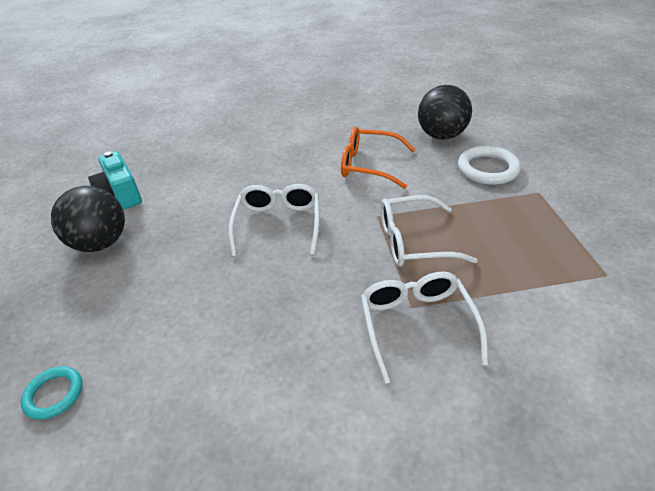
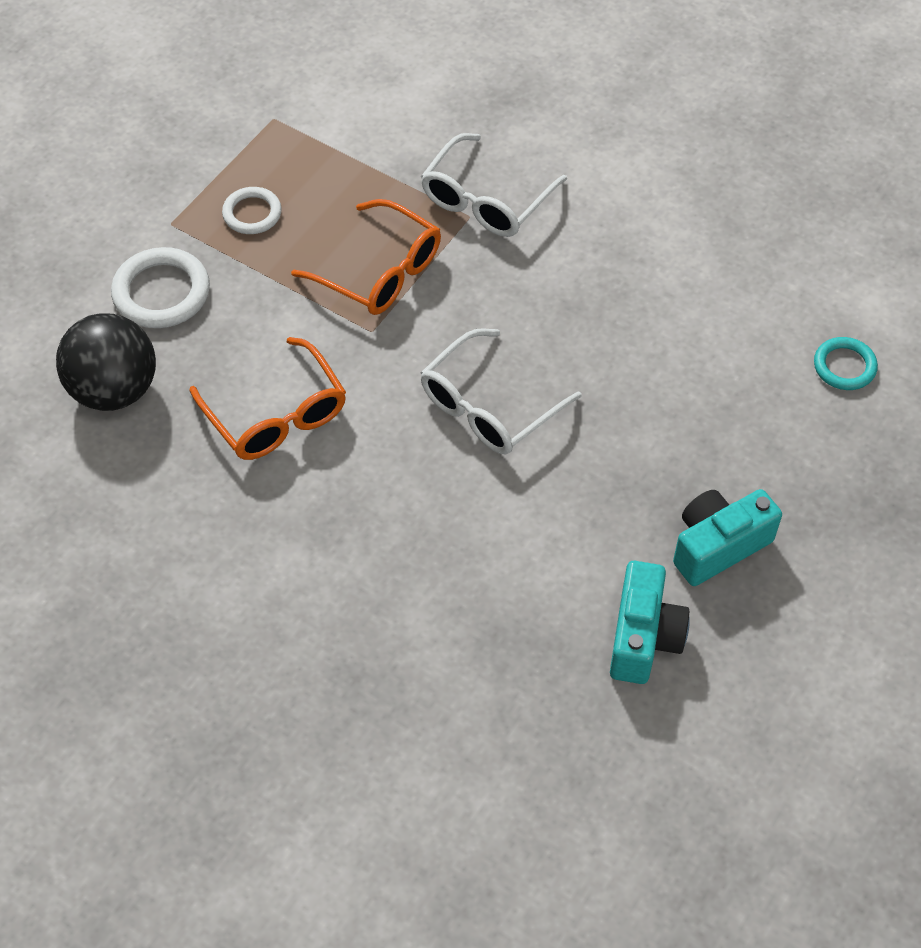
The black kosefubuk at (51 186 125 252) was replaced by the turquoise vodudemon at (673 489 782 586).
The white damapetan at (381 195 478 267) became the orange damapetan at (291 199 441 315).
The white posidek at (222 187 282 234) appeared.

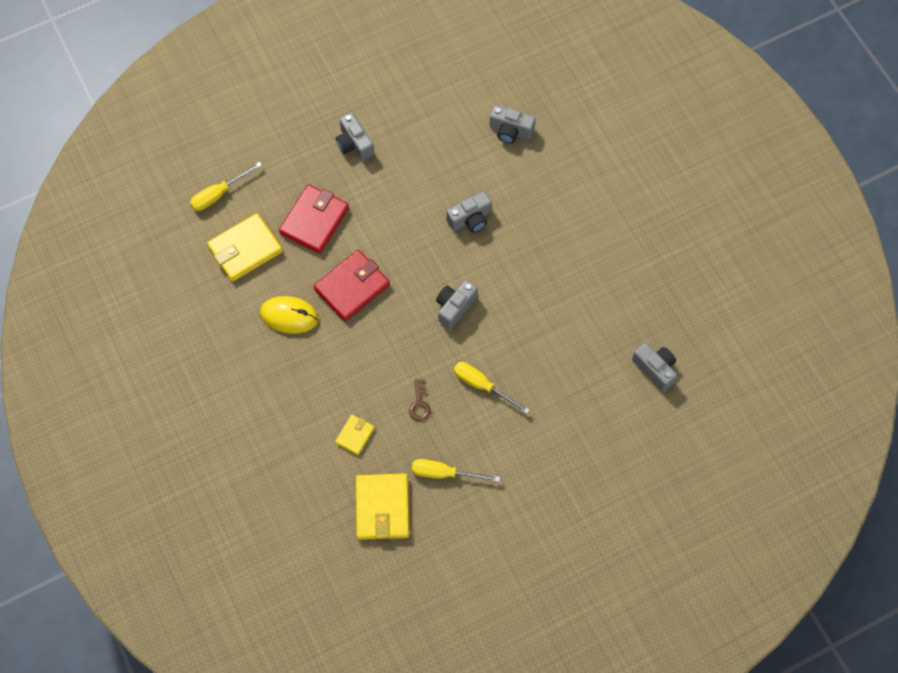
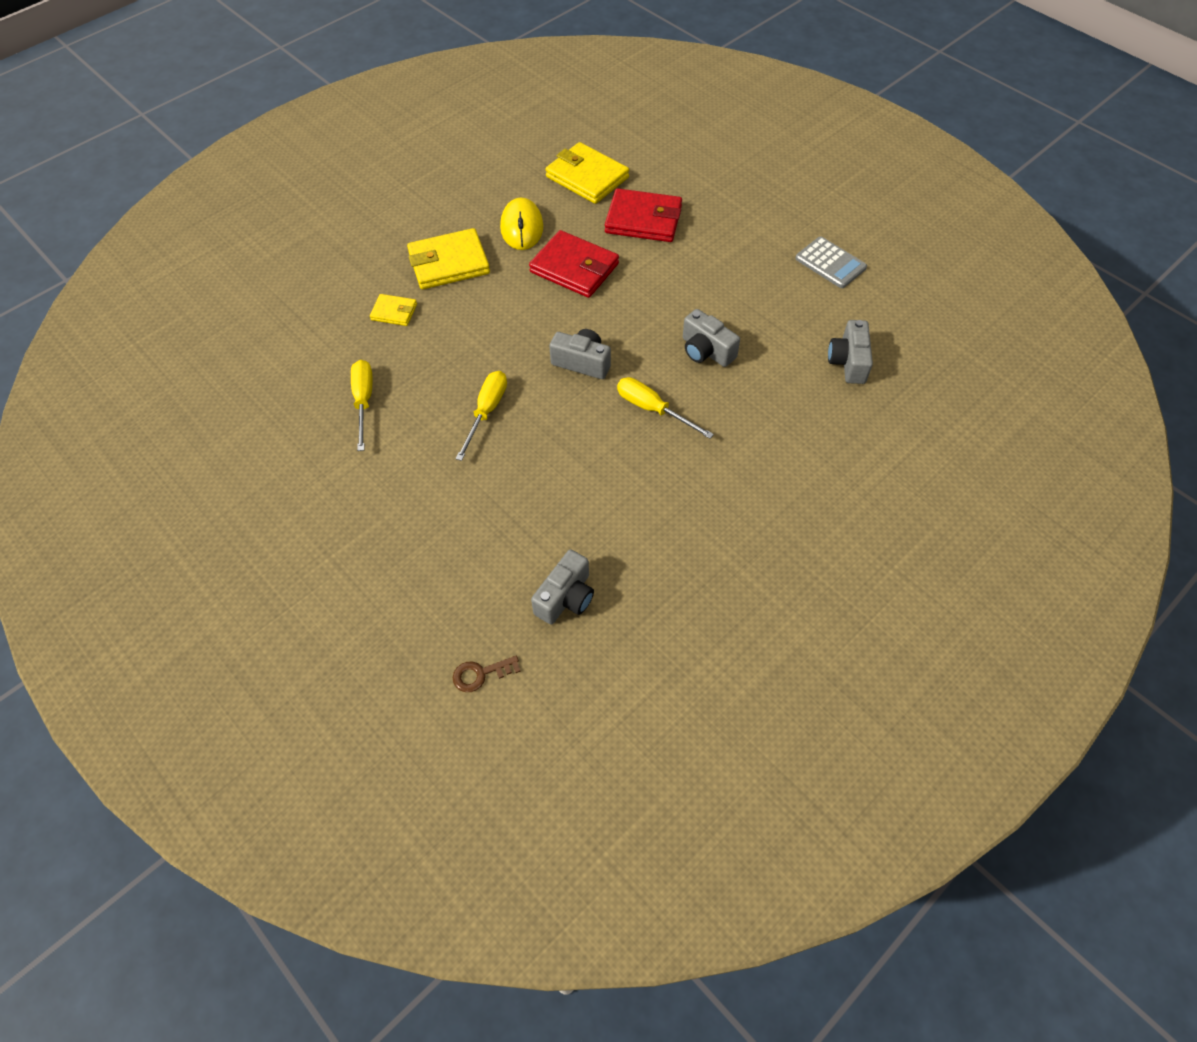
The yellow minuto moved from (190 162 262 211) to (617 377 714 439).
The grey vodudemon at (336 113 375 161) disappeared.
The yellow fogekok moved from (356 473 409 540) to (407 228 490 289).
The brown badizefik moved from (409 379 431 421) to (453 656 521 692).
The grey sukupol at (795 236 867 288) appeared.

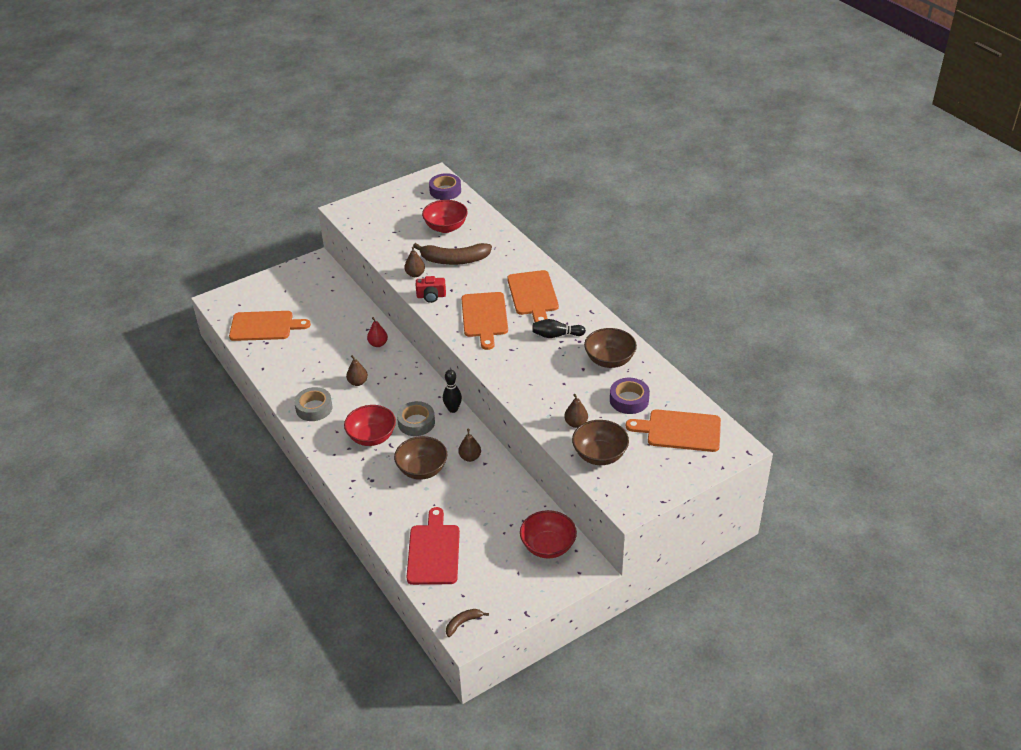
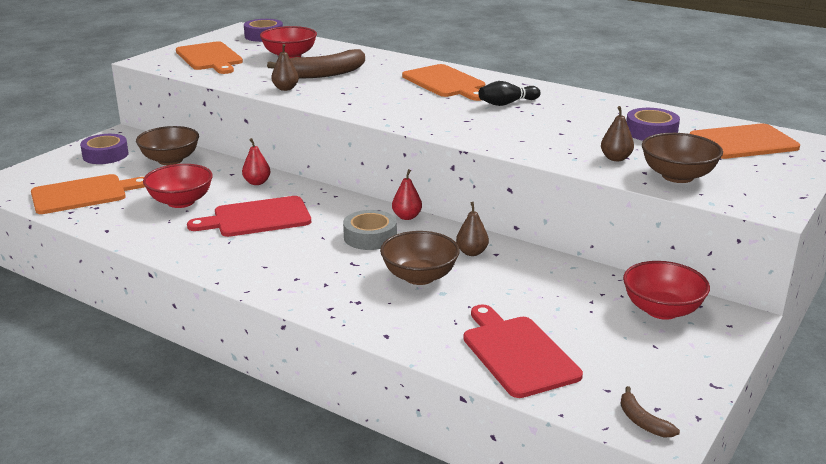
The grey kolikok at (294 387 333 421) disappeared.
The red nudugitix moved from (344 405 396 446) to (143 164 213 208).
The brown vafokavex at (346 355 368 386) was replaced by the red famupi at (187 196 311 237).
The red vodudemon at (416 276 446 303) disappeared.
The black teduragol at (443 369 462 413) was replaced by the red vafokavex at (392 169 422 220).
The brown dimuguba at (446 609 489 637) turned 60 degrees counterclockwise.
The orange famupi moved from (461 292 508 350) to (176 41 243 74).
The brown nudugitix moved from (584 328 637 368) to (136 126 199 165).
The purple kolikok at (80 134 129 164) appeared.

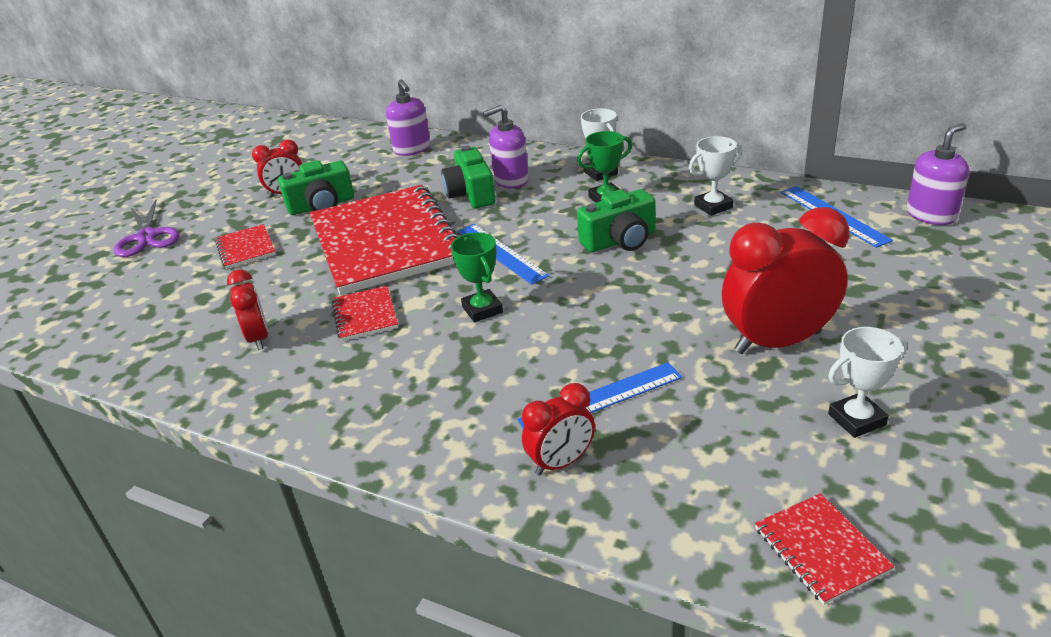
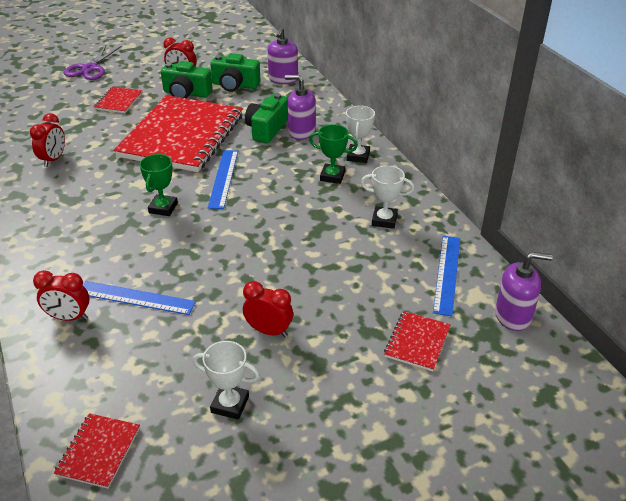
The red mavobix moved from (332 286 398 341) to (384 311 450 371).
The green vodudemon moved from (577 189 655 252) to (210 53 261 92).
The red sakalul at (722 207 849 354) changed to 0.55 times the size.

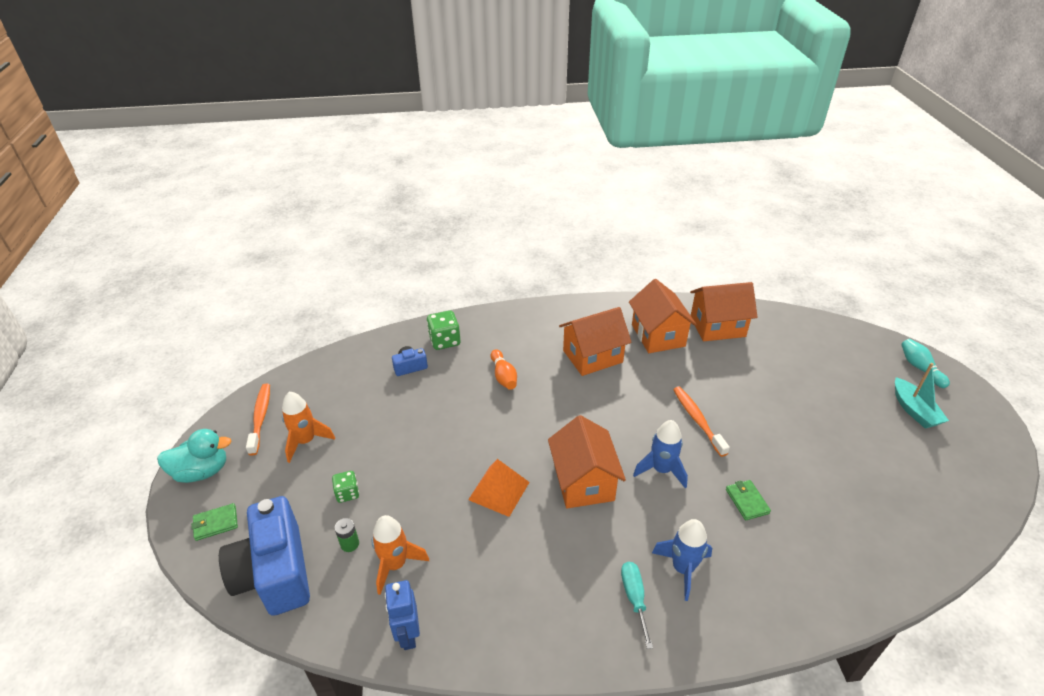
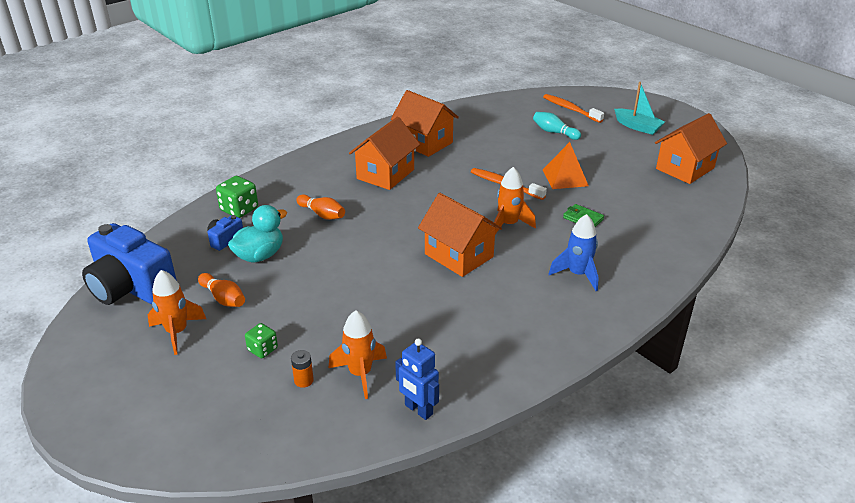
The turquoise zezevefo moved from (157 429 231 483) to (228 205 287 262).
The green fogekok at (191 503 238 541) disappeared.
The blue vodudemon moved from (219 496 310 616) to (82 223 177 305).
The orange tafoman moved from (246 384 270 456) to (543 94 604 123).
The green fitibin at (335 518 359 552) became the orange fitibin at (291 350 314 388).
The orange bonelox moved from (468 459 530 517) to (543 142 589 189).
The turquoise minuto at (621 562 653 649) disappeared.
The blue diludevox at (633 420 688 488) became the orange diludevox at (493 167 536 234).
The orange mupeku moved from (690 282 757 341) to (655 113 727 184).
The turquoise teduragol moved from (901 339 950 388) to (533 112 581 140).
The orange teduragol at (198 273 245 307) appeared.

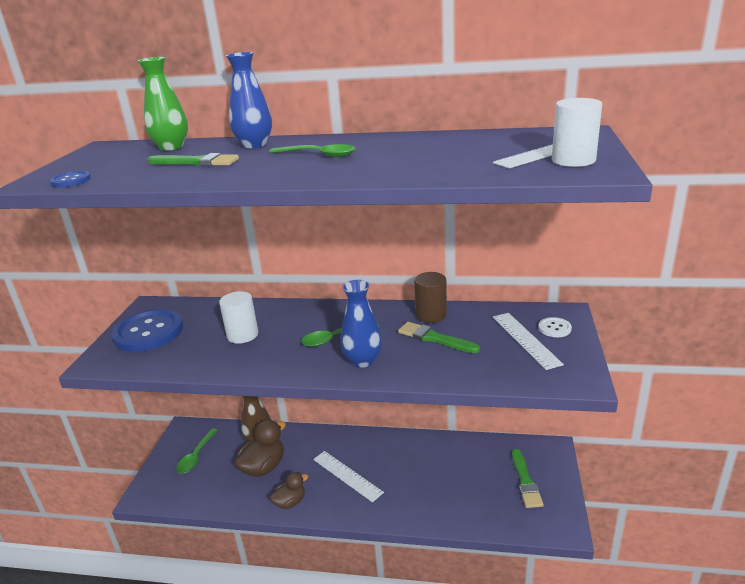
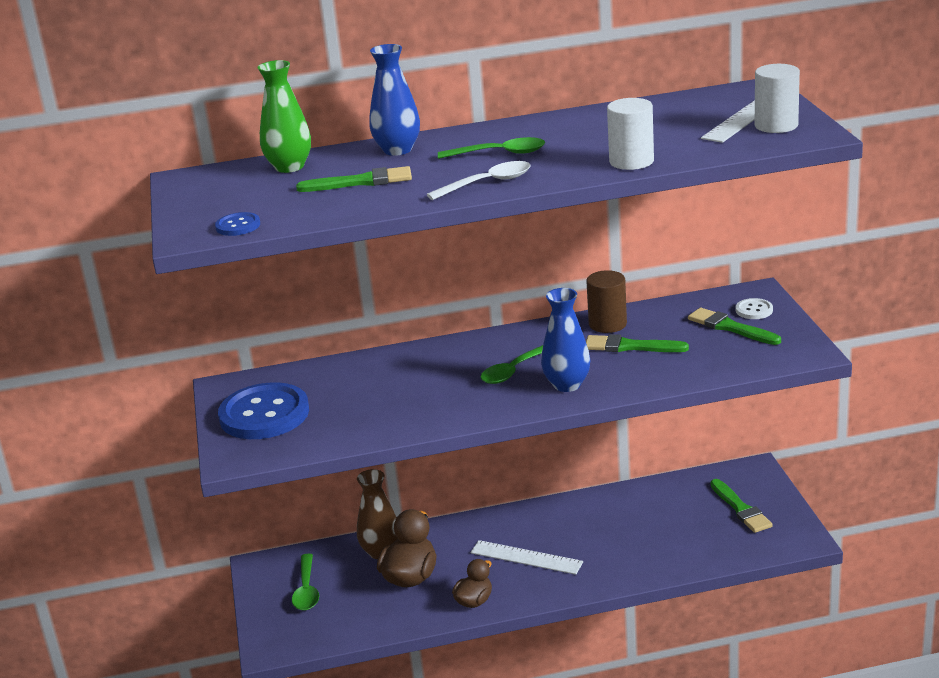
The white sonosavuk moved from (219 291 258 344) to (607 98 654 170).
The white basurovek at (493 313 564 370) was replaced by the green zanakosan at (688 308 781 345).
The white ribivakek at (427 161 531 200) appeared.

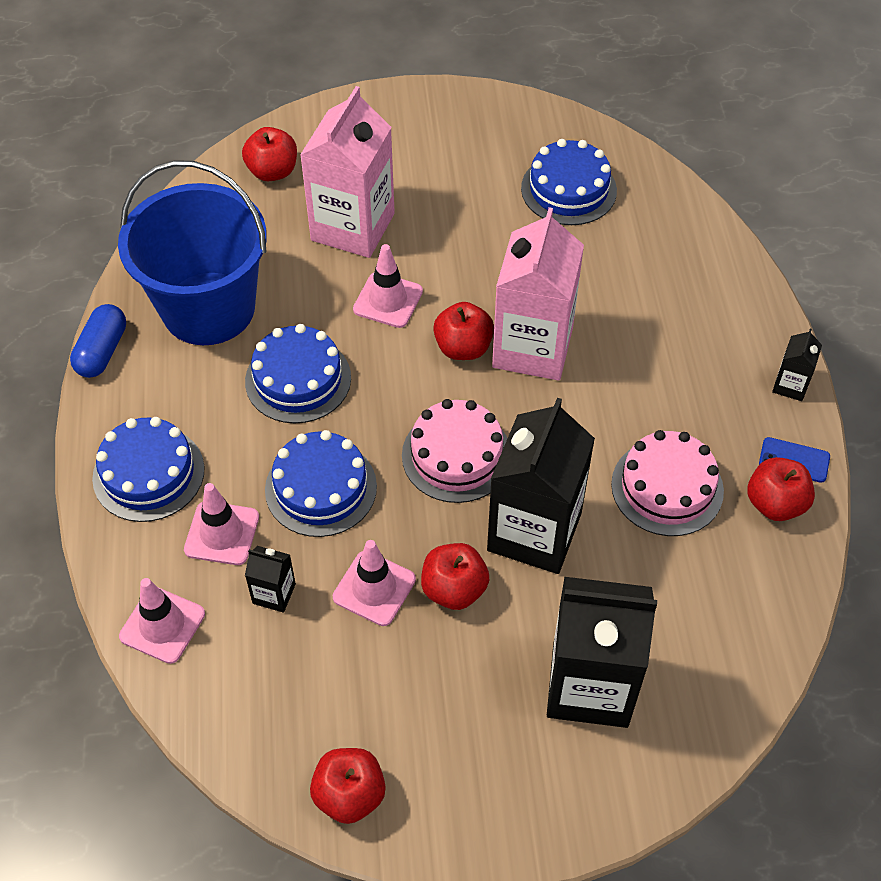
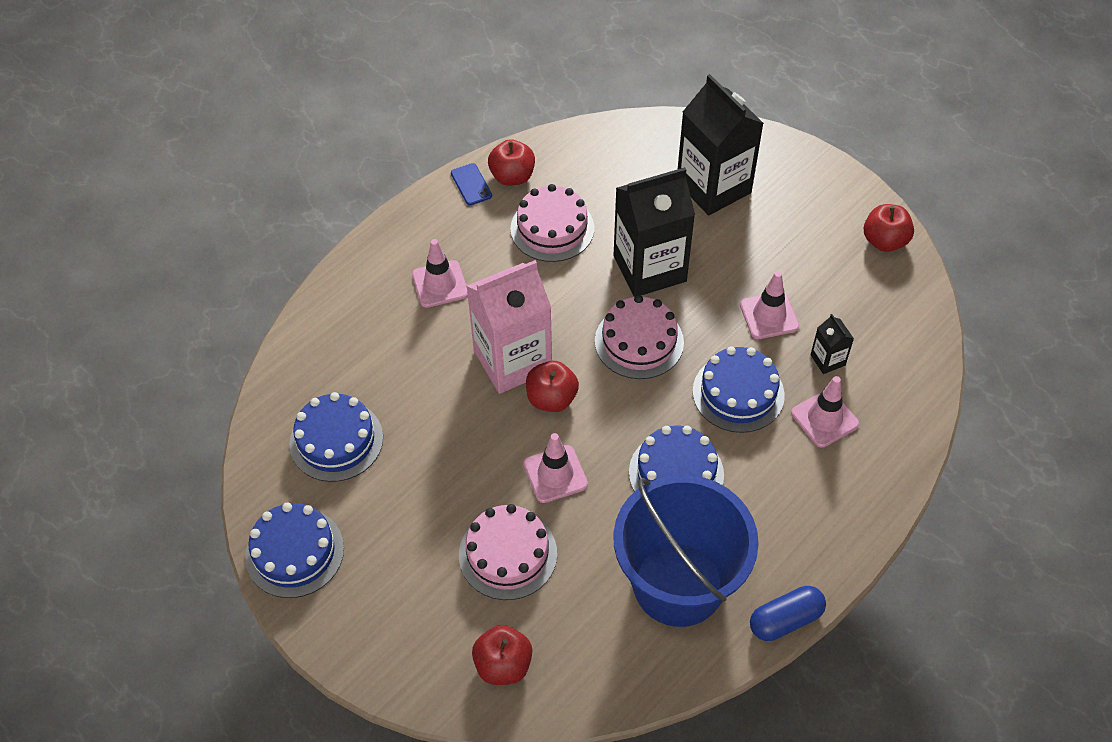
The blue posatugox moved from (92 417 204 522) to (245 503 344 598).
The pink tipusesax moved from (119 578 205 664) to (412 239 468 308).
The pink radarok at (300 86 395 258) was replaced by the pink posatugox at (459 504 557 600).
The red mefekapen at (421 543 489 610) disappeared.
The black radarok at (772 329 822 401) disappeared.

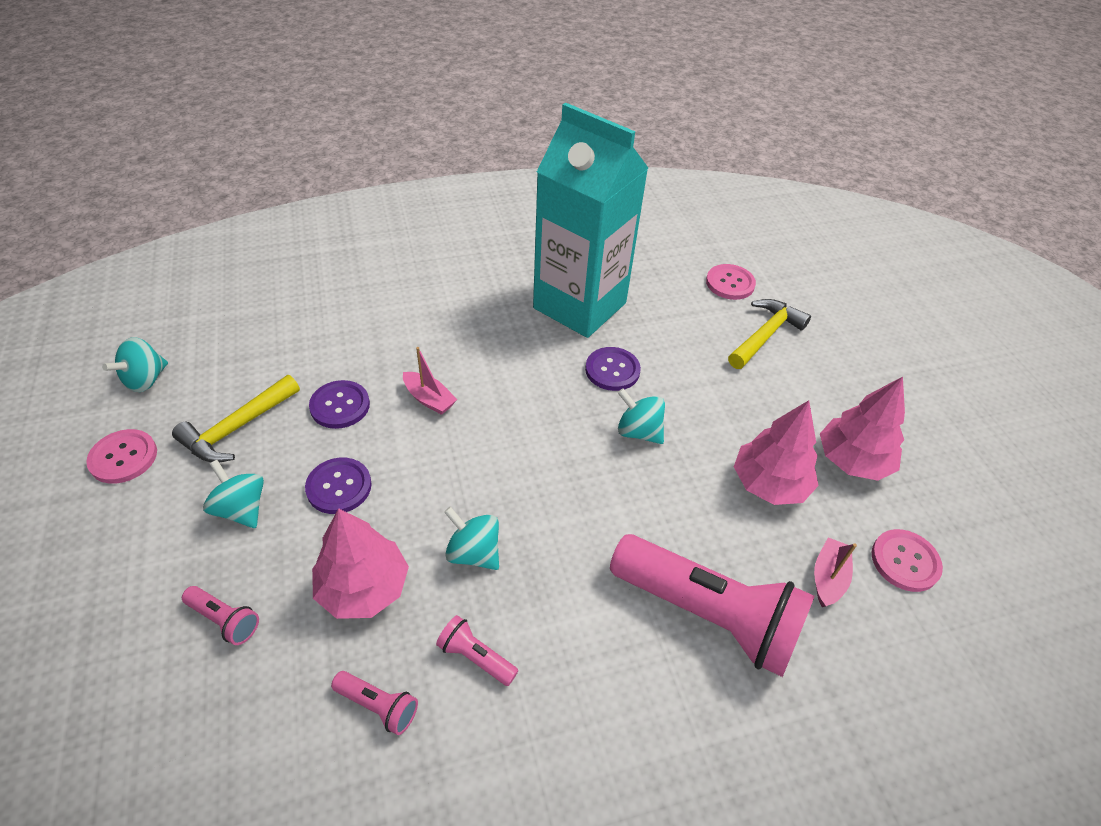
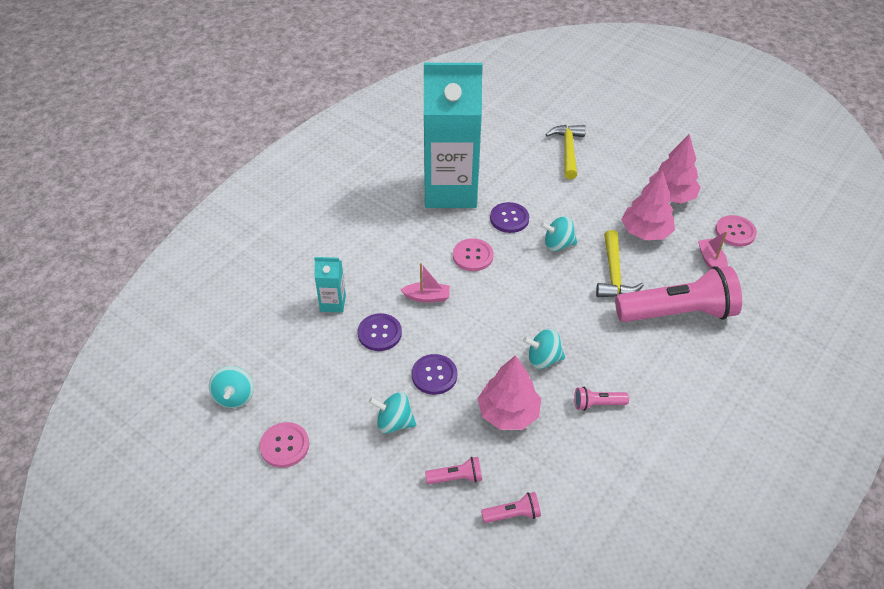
The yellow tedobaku moved from (172 375 300 463) to (596 230 644 297).
The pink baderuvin moved from (331 671 418 735) to (481 492 541 523).
The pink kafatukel moved from (706 264 756 300) to (453 238 494 271).
The turquoise radarok at (314 257 346 313) appeared.

